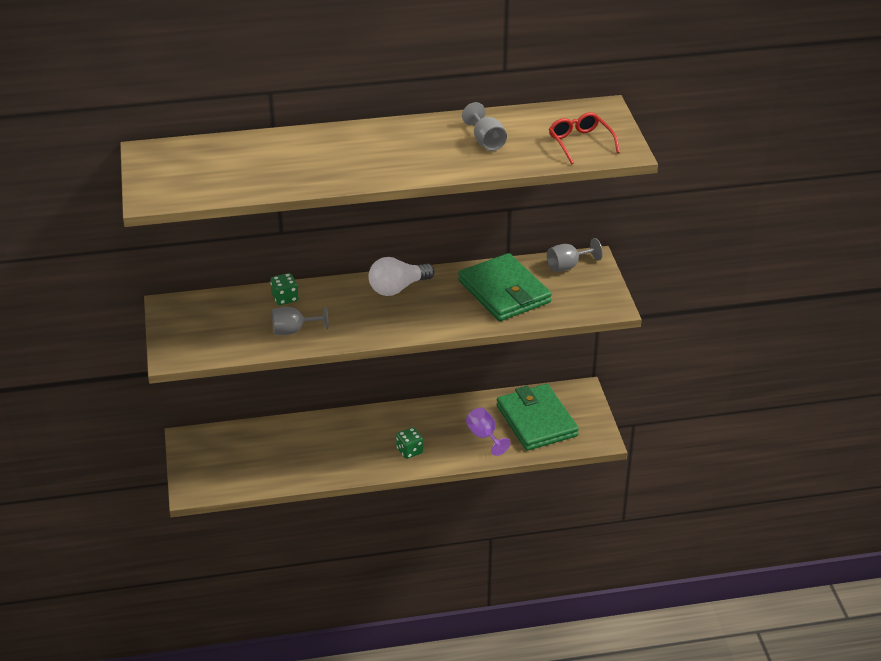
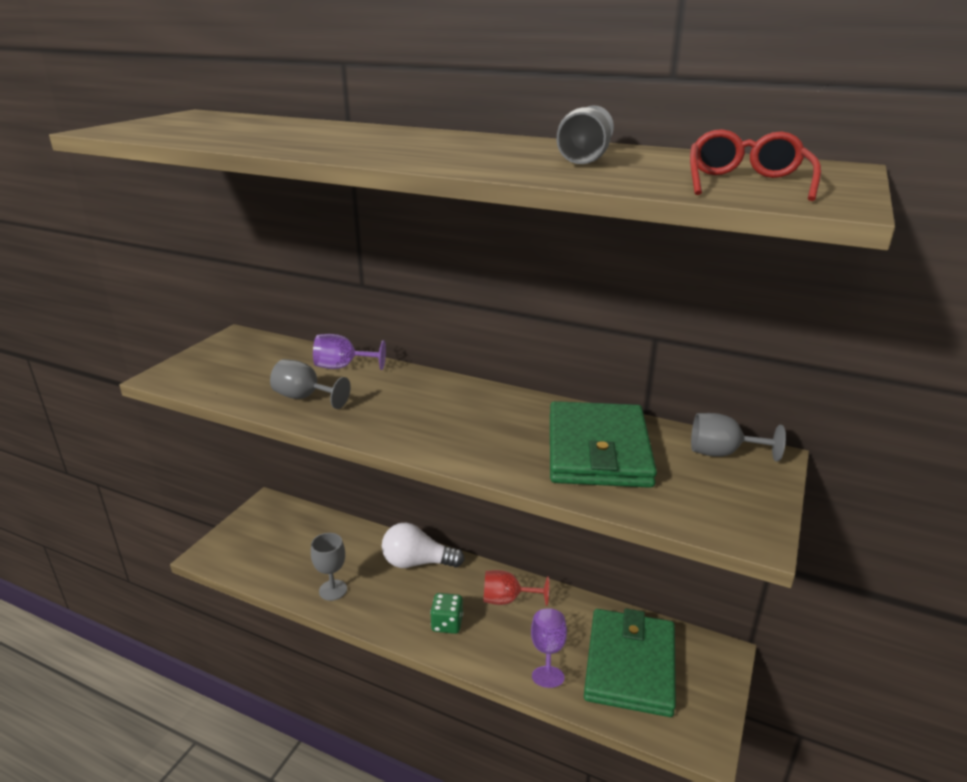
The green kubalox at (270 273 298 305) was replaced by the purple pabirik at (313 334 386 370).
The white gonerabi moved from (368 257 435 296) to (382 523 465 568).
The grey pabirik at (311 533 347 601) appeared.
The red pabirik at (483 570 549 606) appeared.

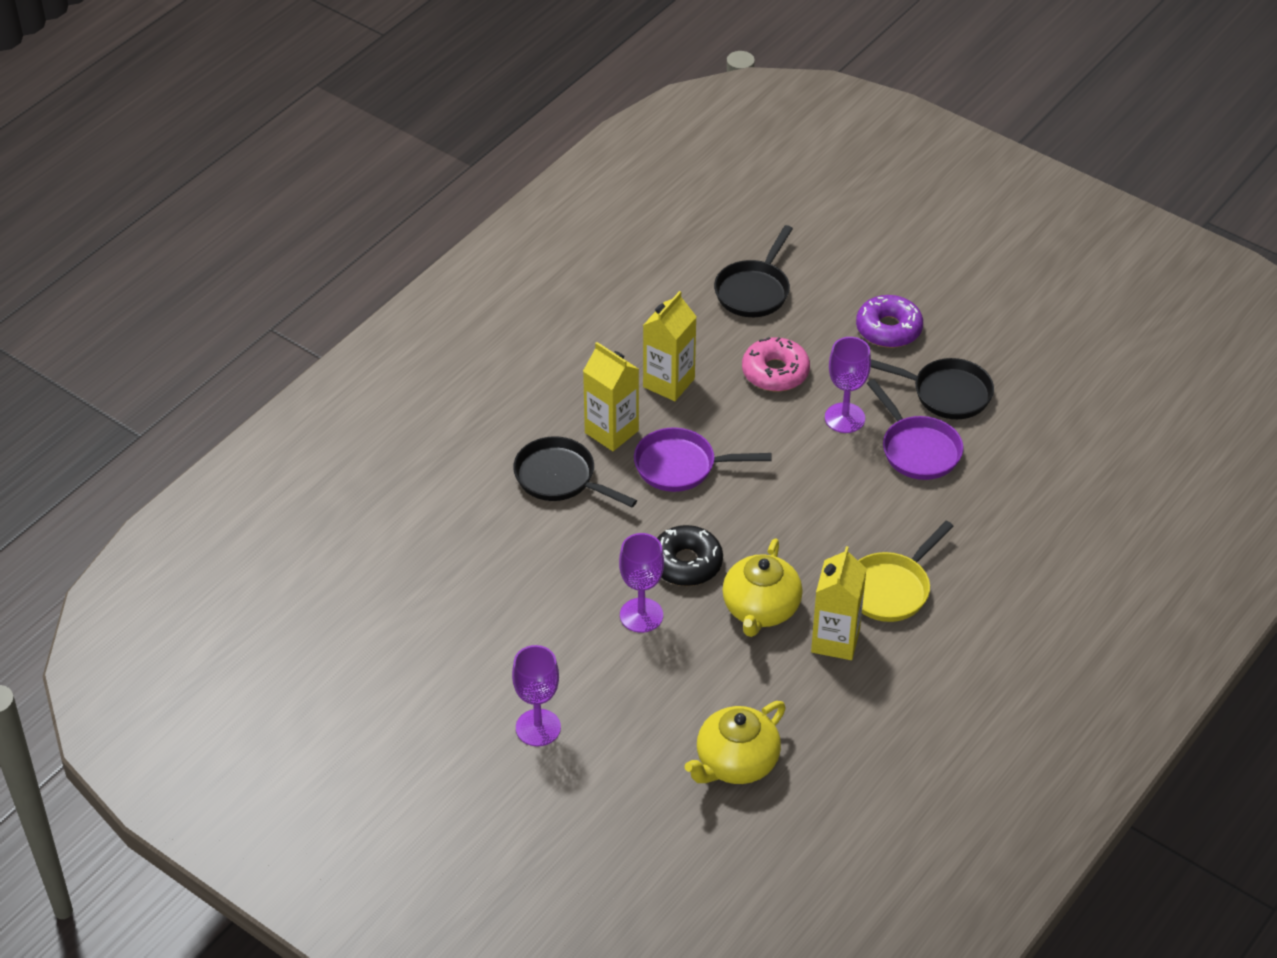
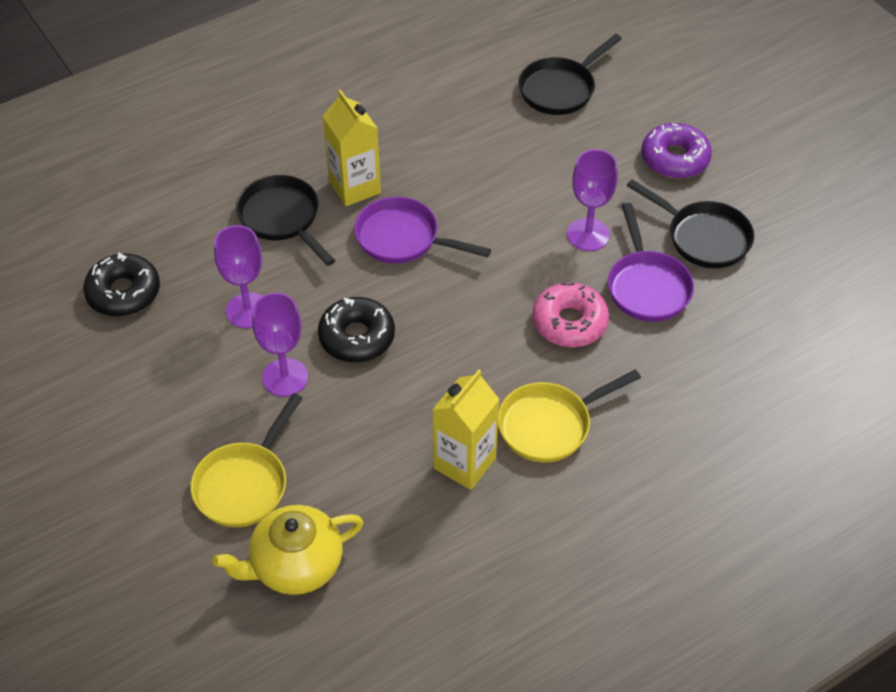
The purple pabirik moved from (512 645 561 746) to (214 225 262 328).
The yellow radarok at (643 291 697 401) disappeared.
The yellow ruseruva at (722 538 803 637) disappeared.
The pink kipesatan moved from (742 337 810 391) to (532 282 609 347).
The black kipesatan at (83 253 160 317) appeared.
The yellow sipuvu at (190 393 303 527) appeared.

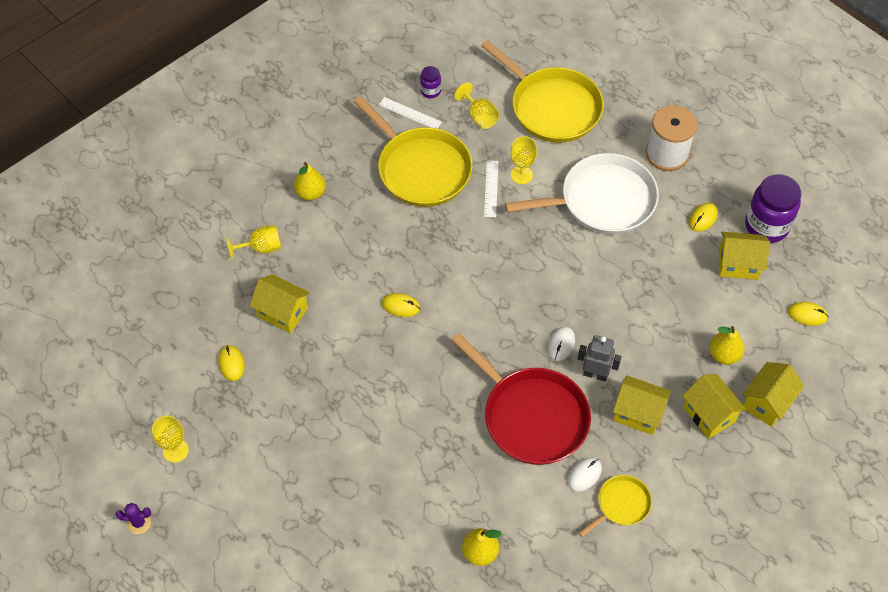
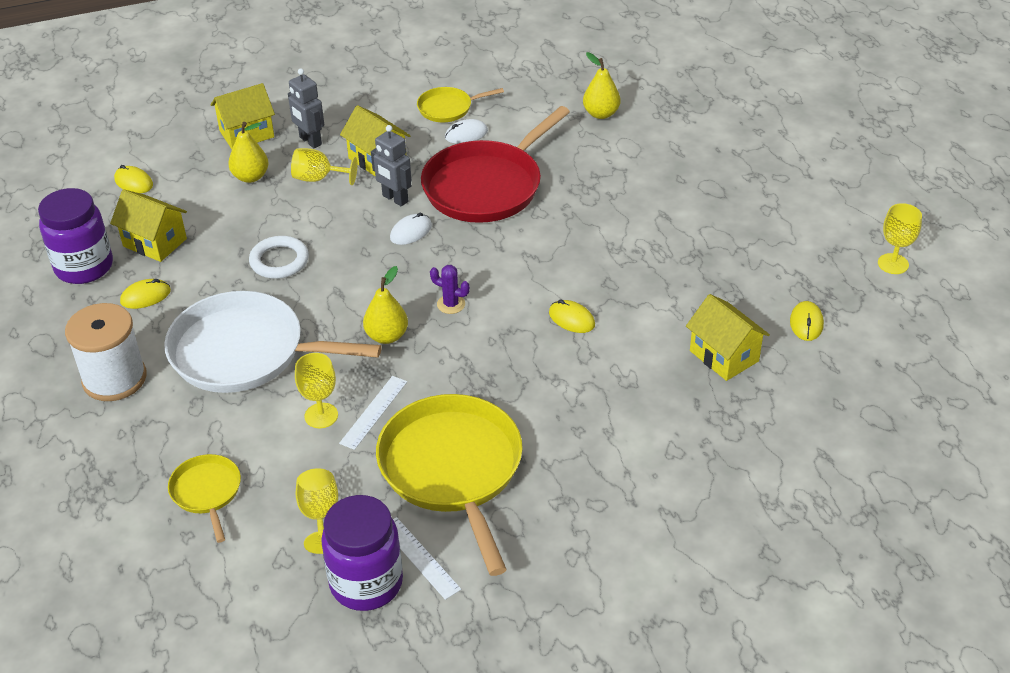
The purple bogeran moved from (116 503 151 534) to (430 265 470 314).
The yellow pabirik moved from (226 225 281 260) to (291 148 358 185).
The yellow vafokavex moved from (294 162 326 201) to (363 266 408 344).
The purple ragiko at (420 66 441 98) changed to 2.05 times the size.
The red sipuvu at (451 333 591 465) turned 120 degrees counterclockwise.
The yellow sipuvu at (481 40 604 143) changed to 0.49 times the size.
The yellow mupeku at (682 374 746 439) was replaced by the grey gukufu at (288 69 324 148).
The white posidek at (249 236 309 279) appeared.

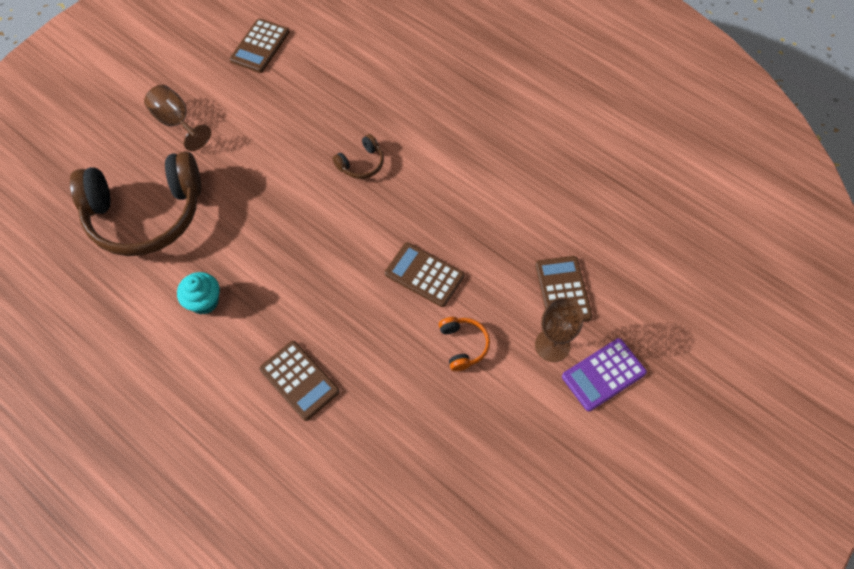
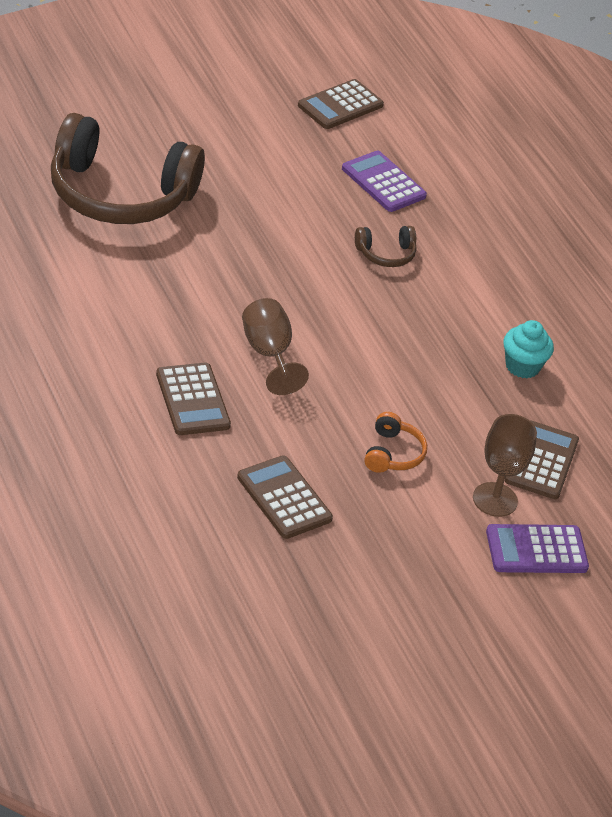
The brown pabirik moved from (144 85 211 151) to (242 298 309 395).
The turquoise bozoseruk moved from (177 272 220 315) to (504 320 554 378).
The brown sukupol moved from (385 242 464 307) to (237 455 333 539).
The purple sukupol at (342 151 427 212) appeared.

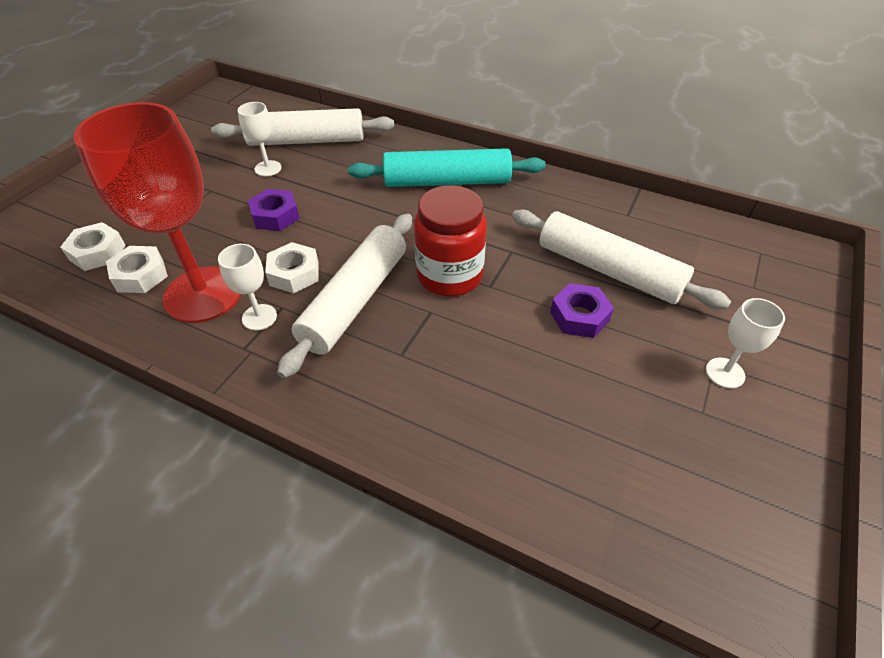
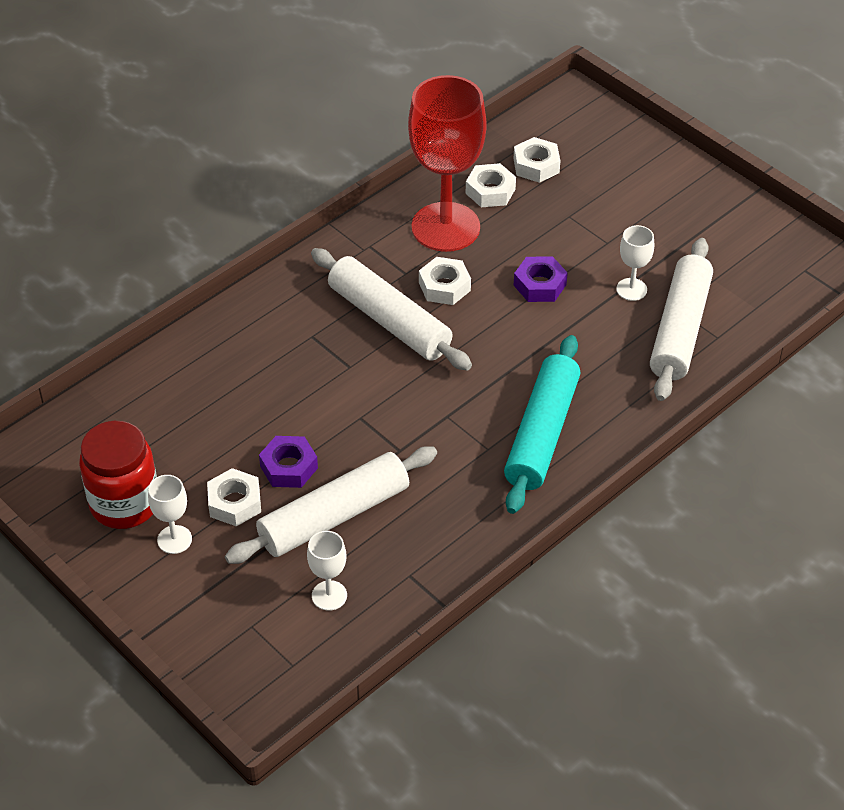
The white pabirik moved from (218 244 277 330) to (307 531 347 611).
The red ragiko moved from (414 185 487 296) to (79 421 157 529).
The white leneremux at (207 468 261 527) appeared.

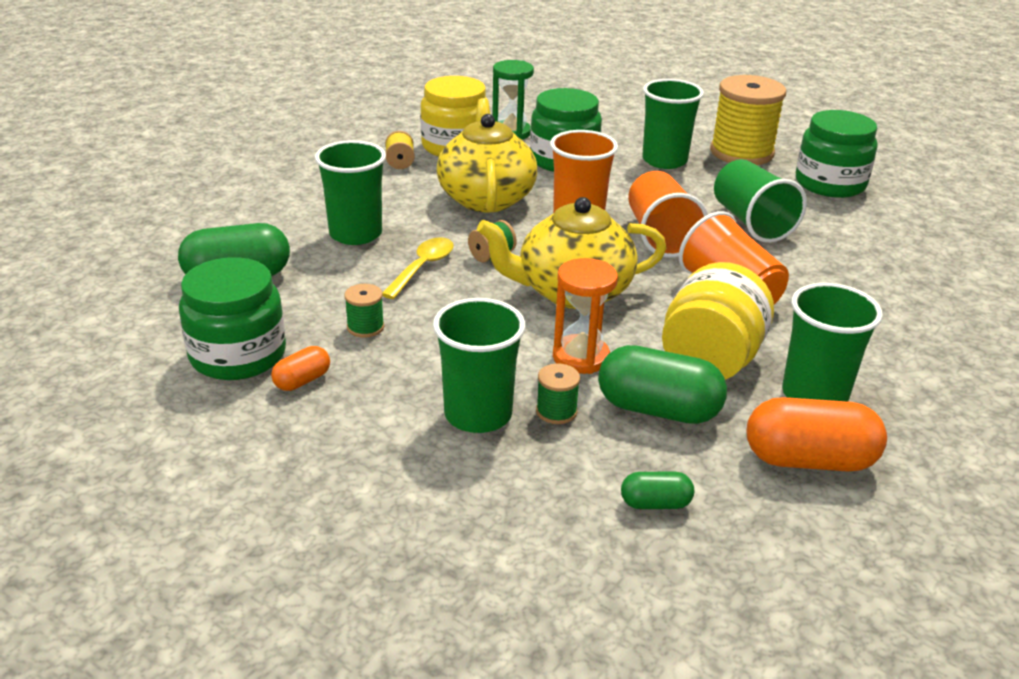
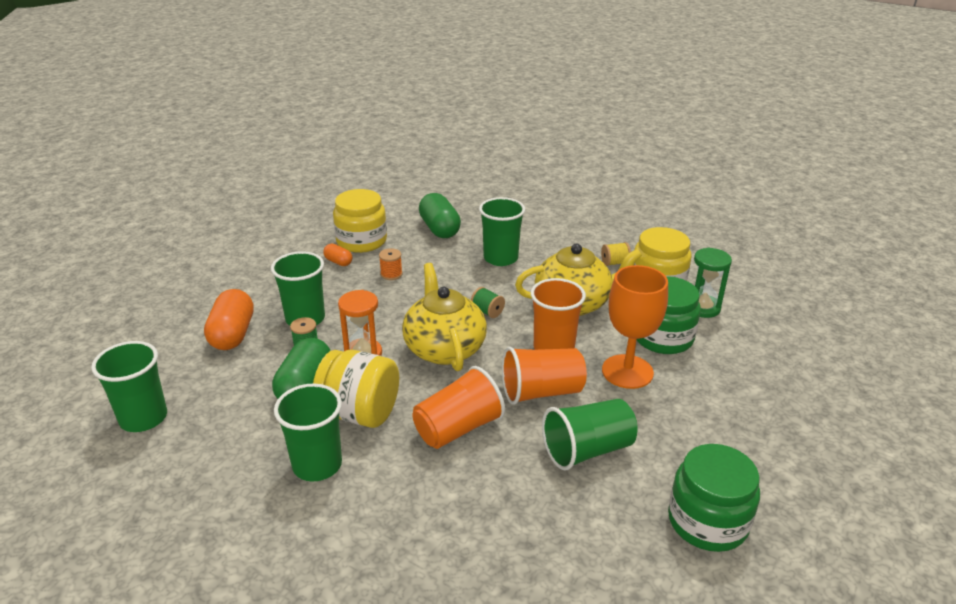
The green ragiko at (179 257 286 380) became the yellow ragiko at (333 189 387 253).
The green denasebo at (344 284 384 338) became the orange denasebo at (379 248 402 280).
The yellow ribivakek at (383 237 454 299) disappeared.
The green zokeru at (621 472 694 509) disappeared.
The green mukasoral moved from (642 79 704 169) to (91 341 167 432).
The yellow denasebo at (710 75 786 165) disappeared.
The orange zokeru moved from (747 397 887 472) to (204 289 254 350).
The orange pabirik at (602 265 668 389) appeared.

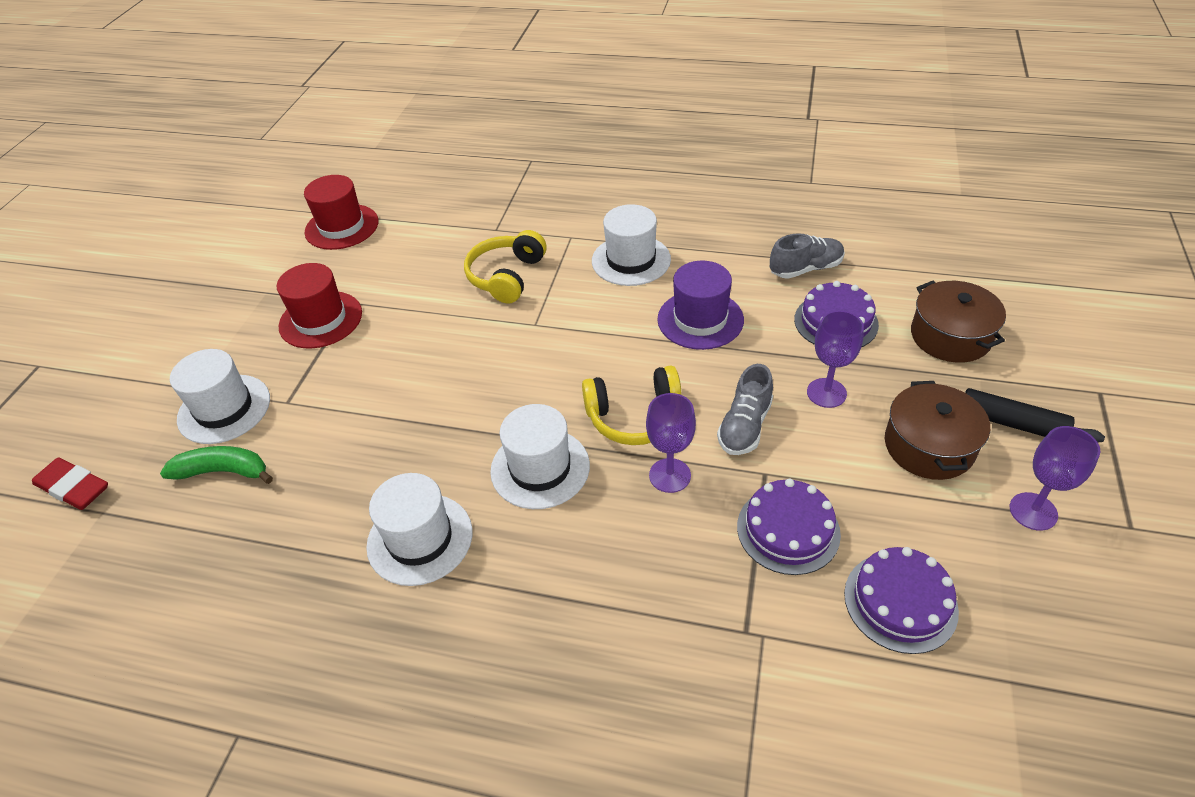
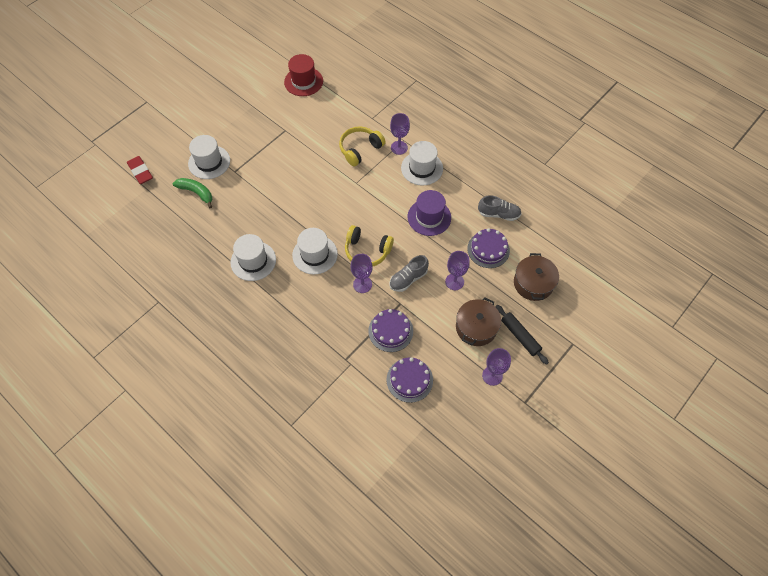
The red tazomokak at (277 263 362 349) disappeared.
The purple pabirik at (390 113 410 155) appeared.

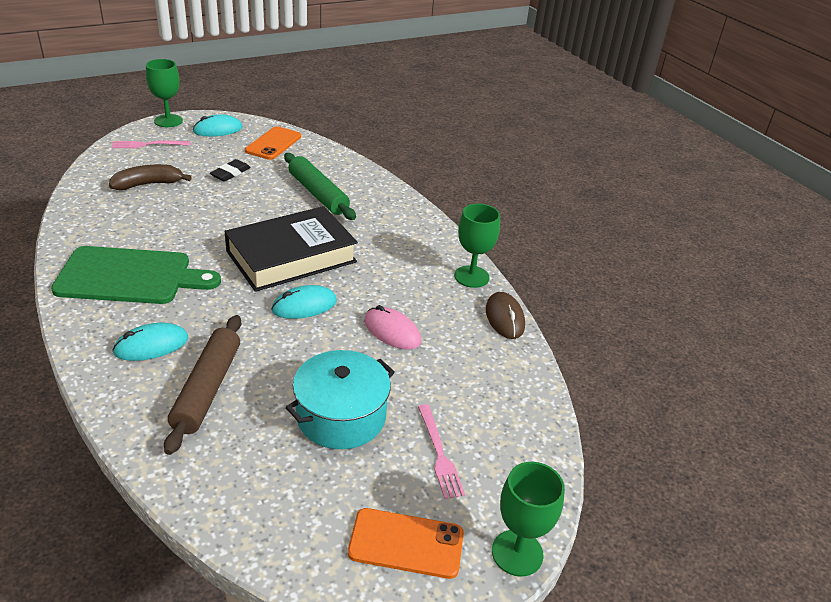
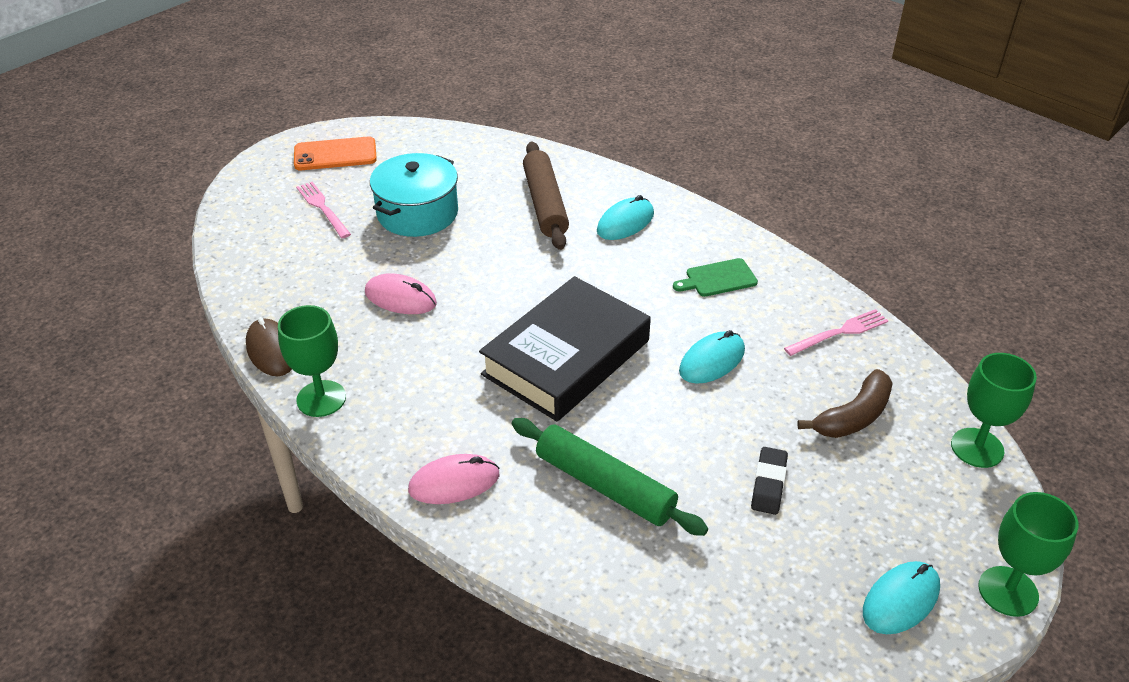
The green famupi at (51 246 221 304) changed to 0.46 times the size.
The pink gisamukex moved from (111 140 190 148) to (784 309 888 356).
The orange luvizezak at (245 126 301 160) disappeared.
The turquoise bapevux moved from (271 285 337 319) to (679 330 745 384).
The green pabirik moved from (492 462 565 577) to (951 353 1037 468).
The pink bapevux at (408 454 500 504) appeared.

